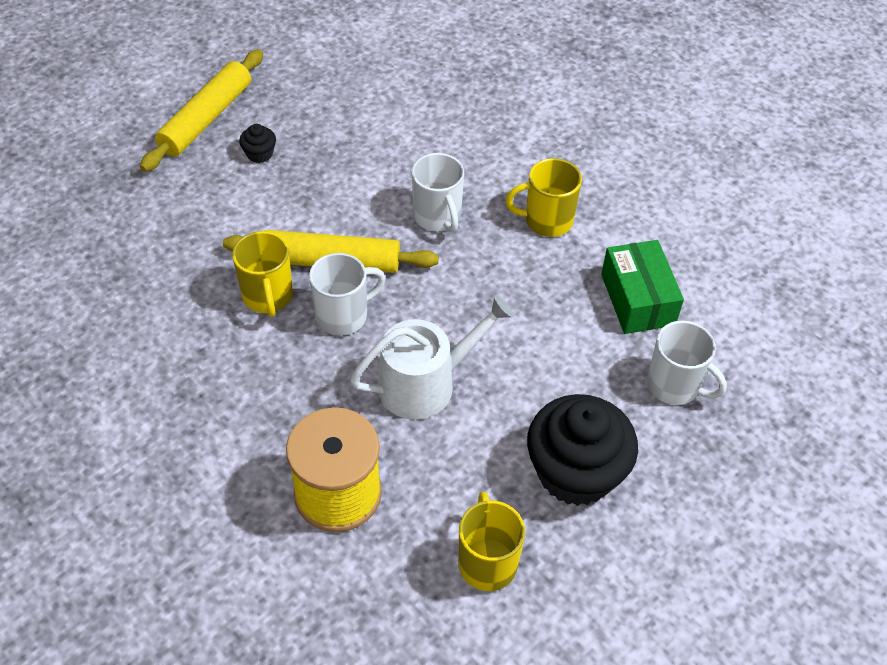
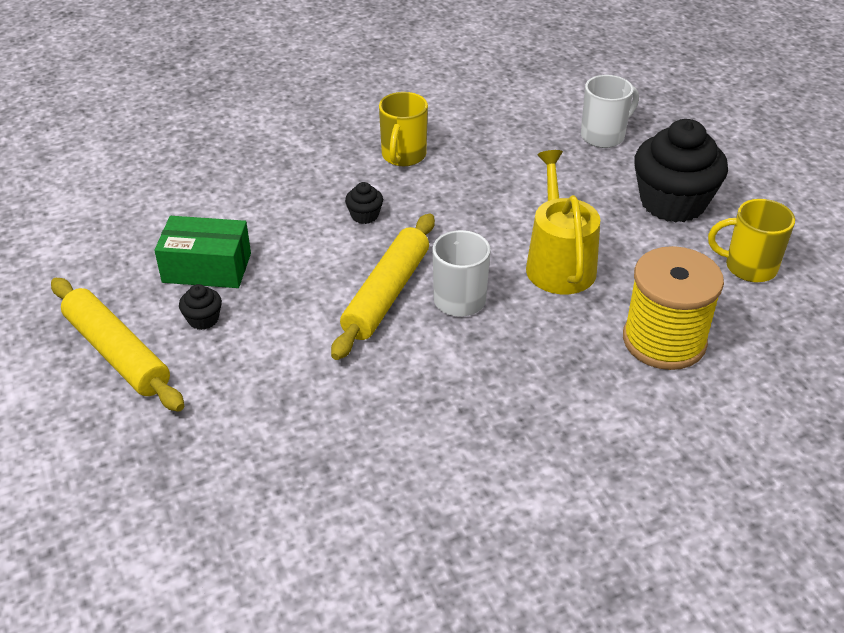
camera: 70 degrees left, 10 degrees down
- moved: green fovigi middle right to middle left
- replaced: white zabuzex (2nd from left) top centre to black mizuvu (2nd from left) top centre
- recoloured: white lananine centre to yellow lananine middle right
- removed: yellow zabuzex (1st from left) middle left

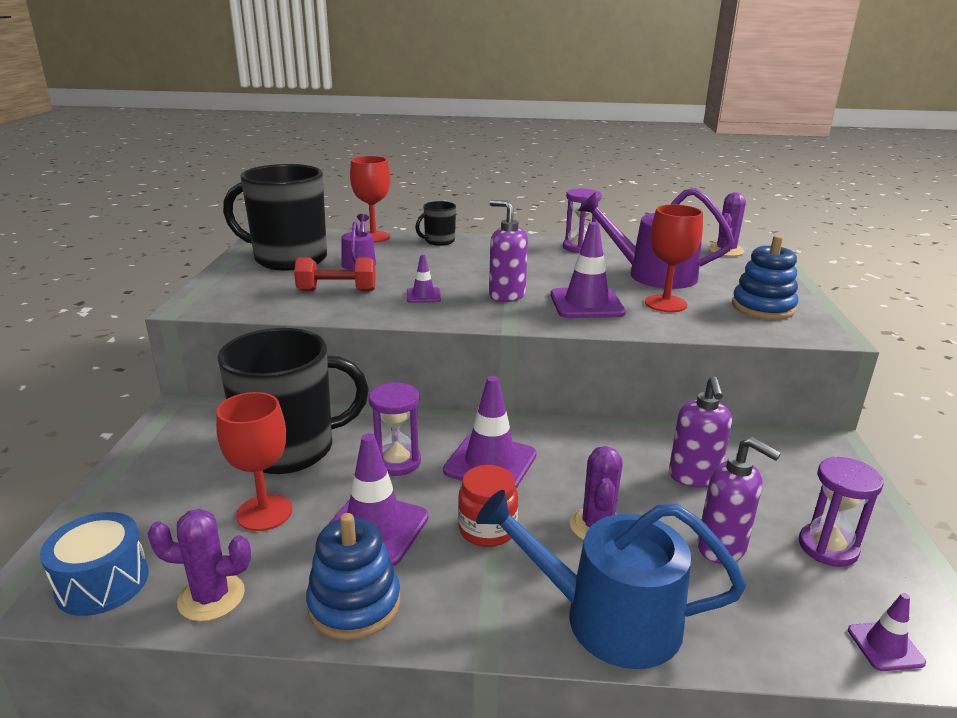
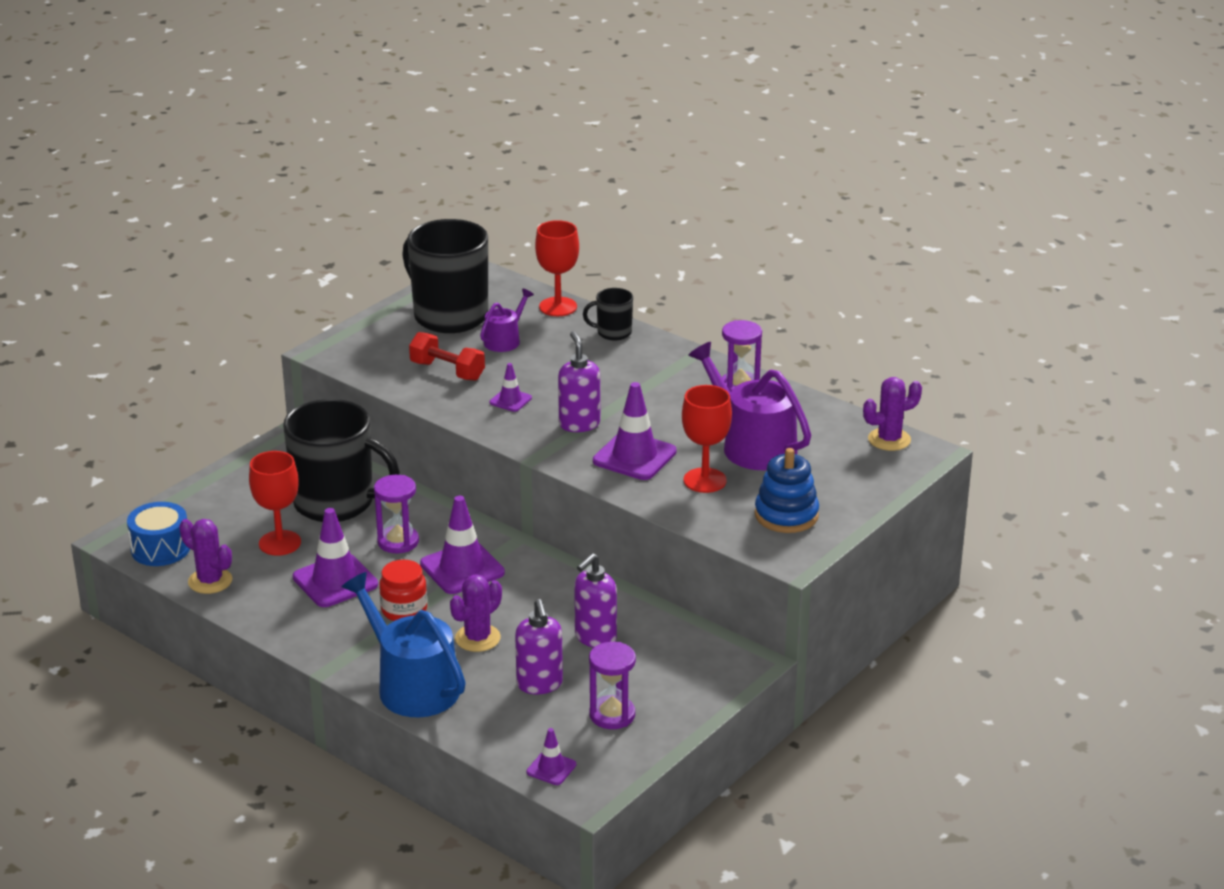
camera: 35 degrees right, 5 degrees up
- removed: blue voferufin (1st from left) bottom centre

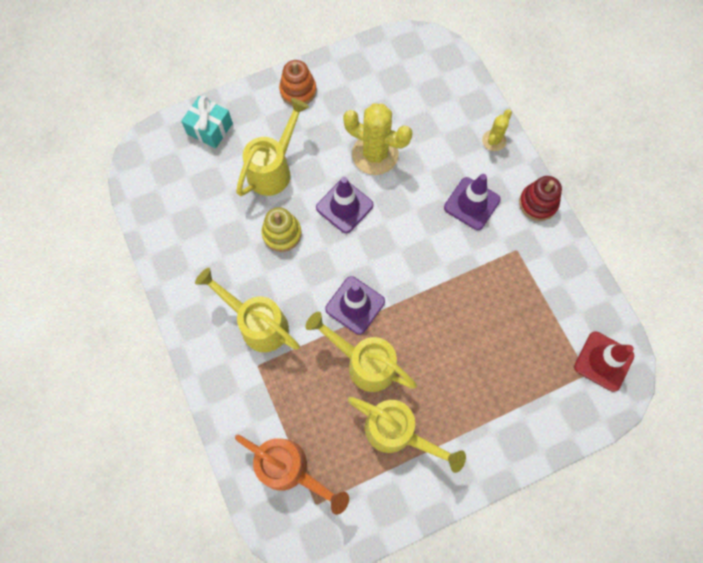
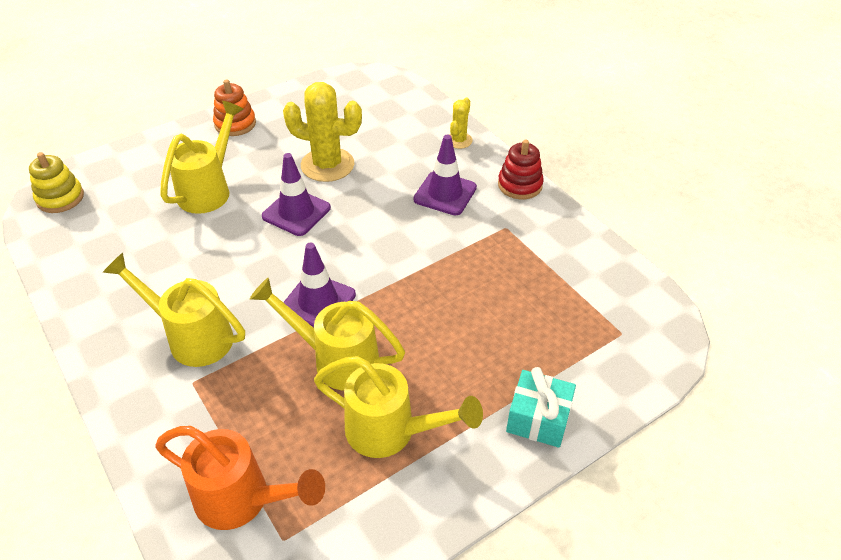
camera: 10 degrees left, 25 degrees down
- moved: yellow voferufin centre to top left
- moved: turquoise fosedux top left to bottom centre
- removed: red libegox middle right

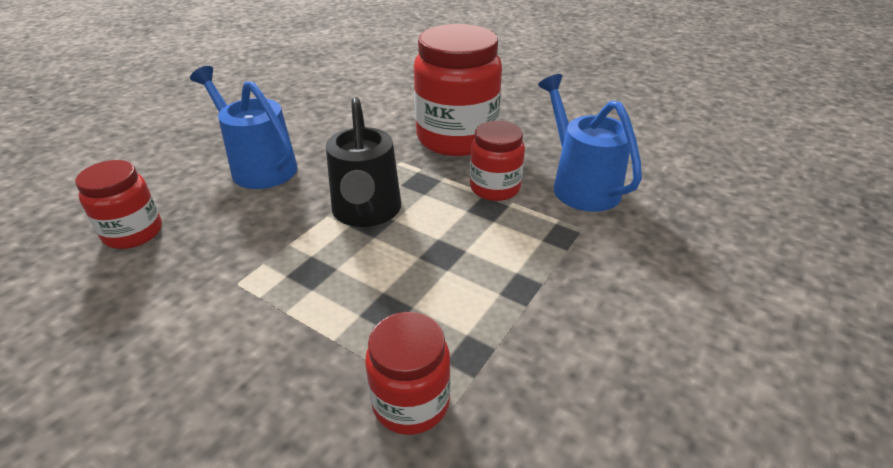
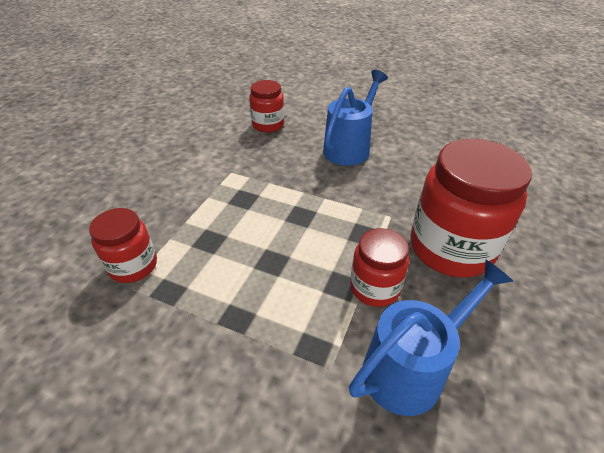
camera: 80 degrees right, 5 degrees up
- removed: black lananine centre

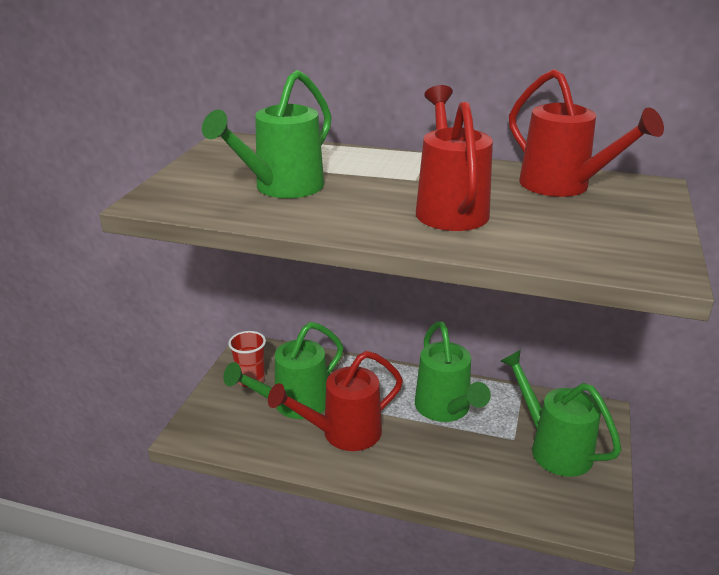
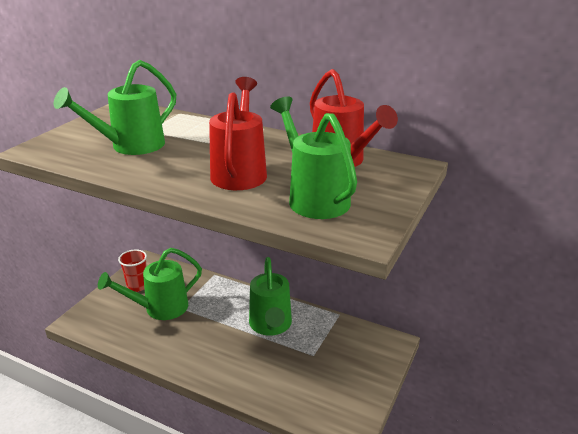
camera: 10 degrees right, 0 degrees up
- moved: green lananine (4th from left) bottom right to centre
- removed: red lananine (1st from left) bottom centre

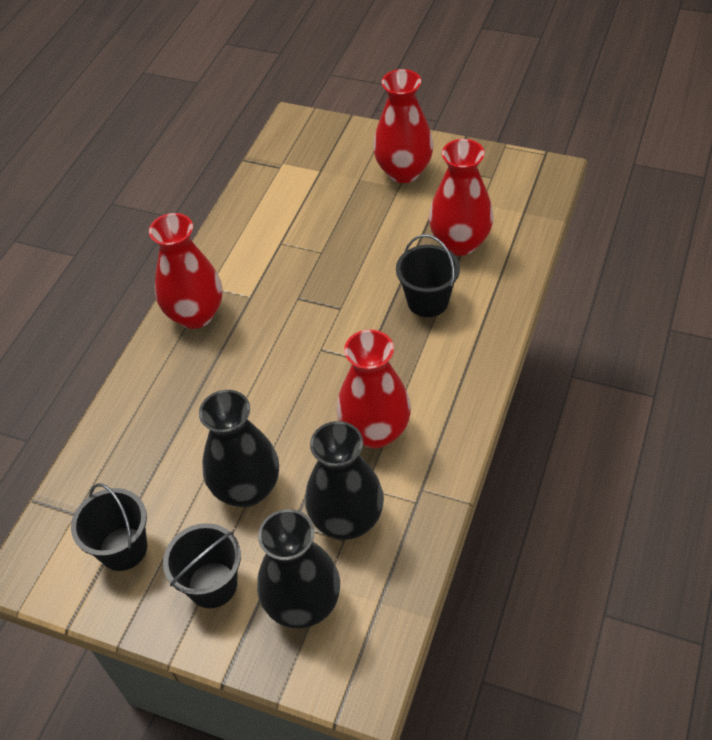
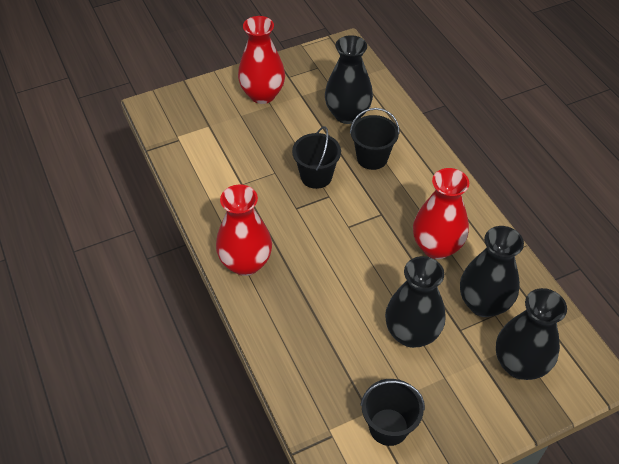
camera: 50 degrees left, 0 degrees up
- moved: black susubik (2nd from left in the first image) bottom left to black susubik (1st from left) centre
- recoloured: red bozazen (4th from left) top centre to black bozazen (1st from left) top centre

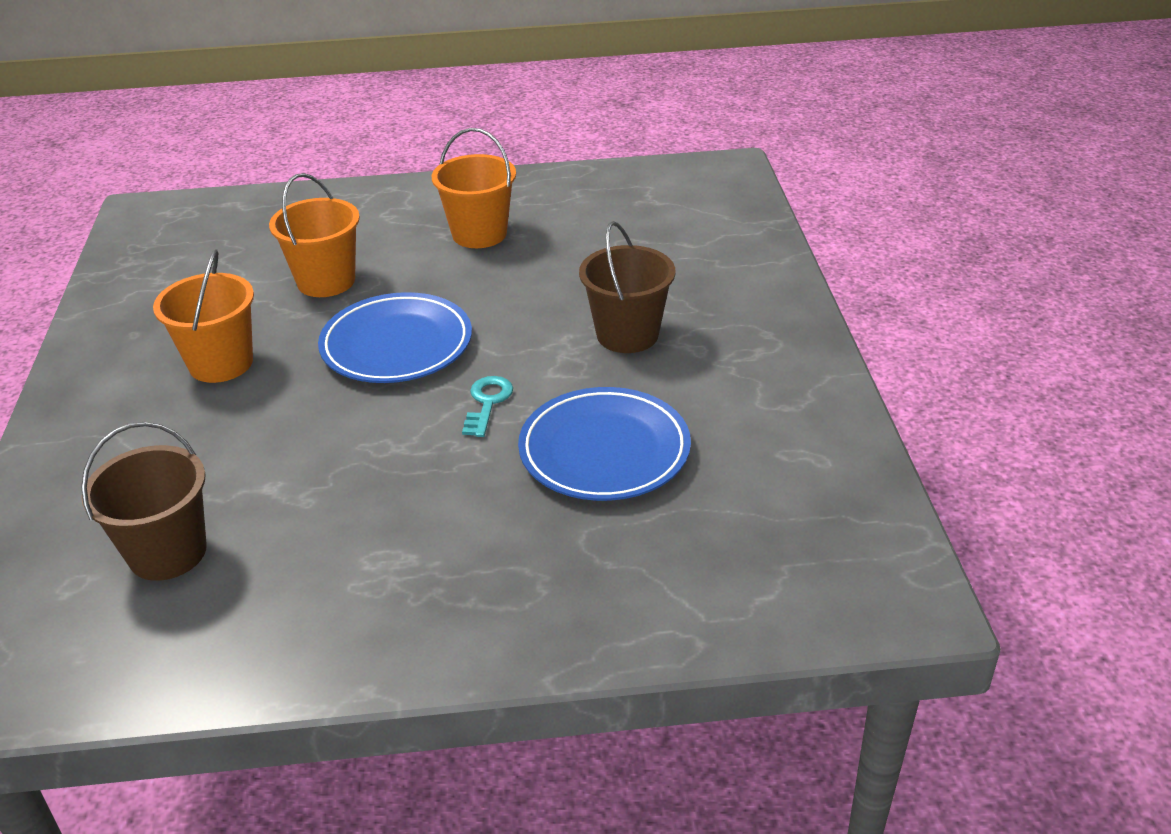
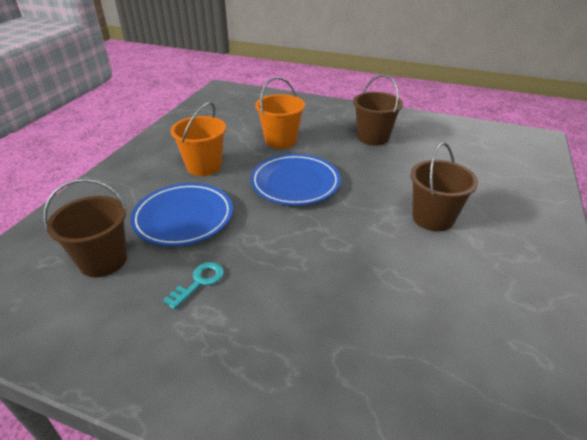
camera: 25 degrees right, 0 degrees up
- moved: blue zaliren (2nd from left in the first image) centre to blue zaliren (1st from left) middle left
- moved: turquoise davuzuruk centre to middle left
- recoloured: orange susubik (3rd from left) top centre to brown susubik (2nd from left) top centre

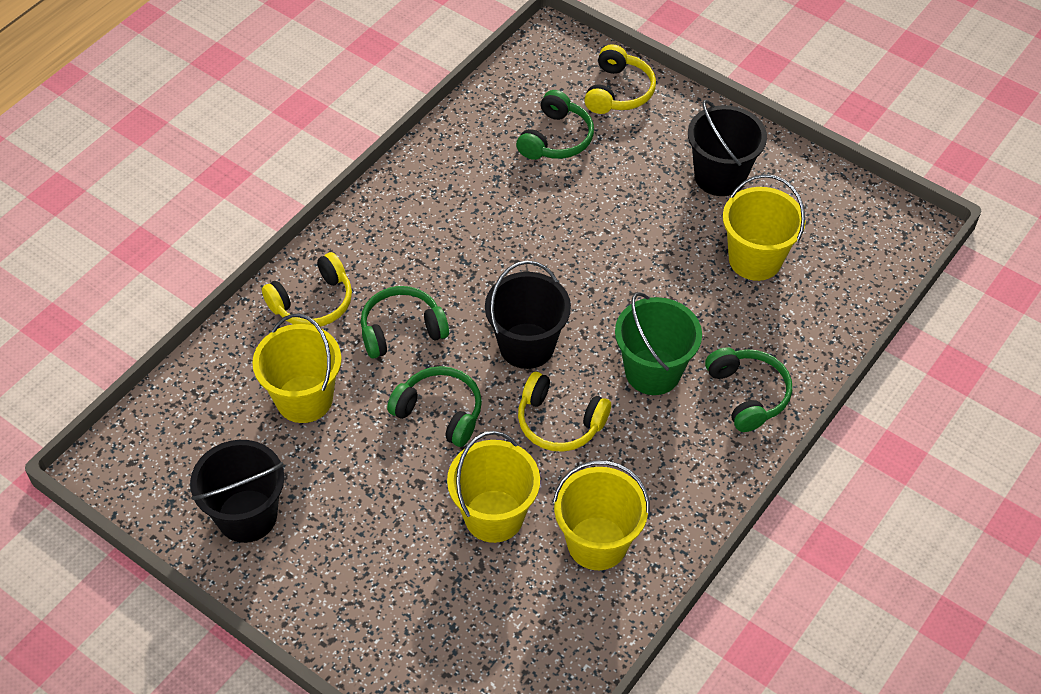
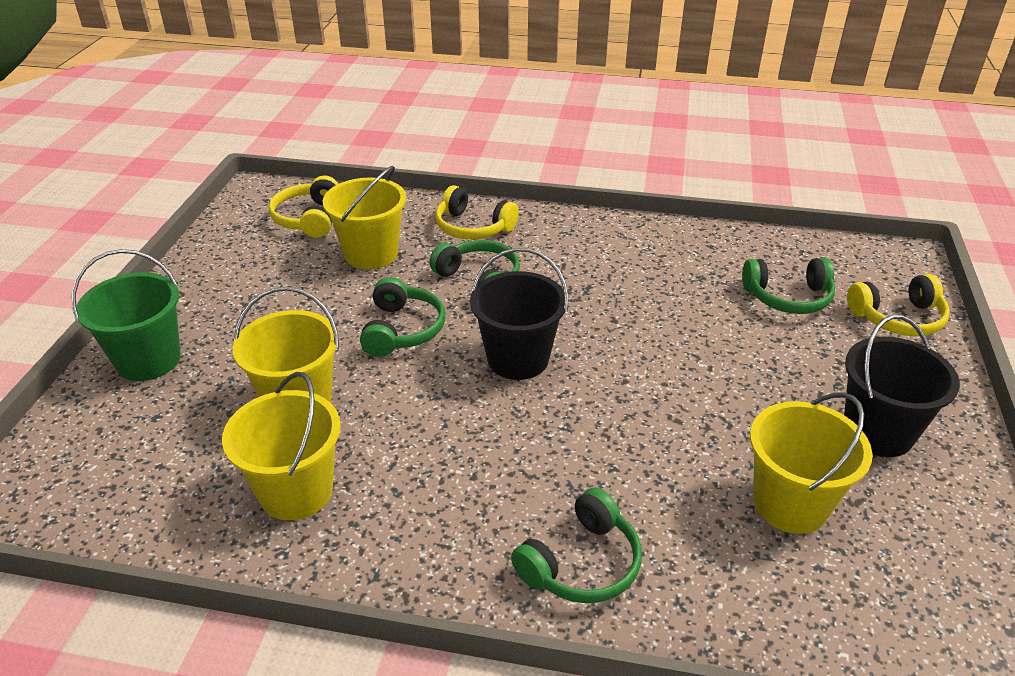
camera: 65 degrees right, 15 degrees down
- moved: green susubik centre to middle left
- moved: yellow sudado (2nd from left in the first image) centre to yellow sudado (1st from left) top left
- removed: black susubik (1st from left) bottom left

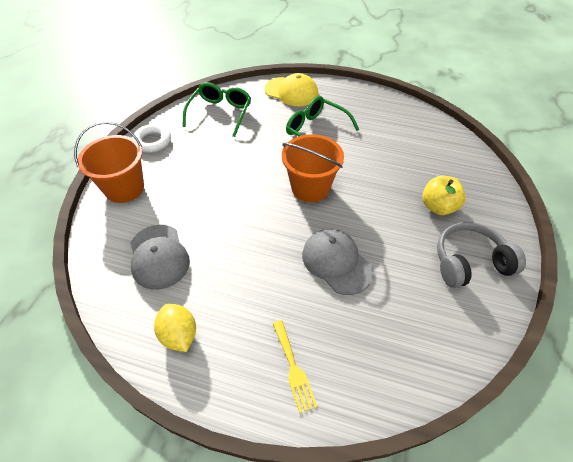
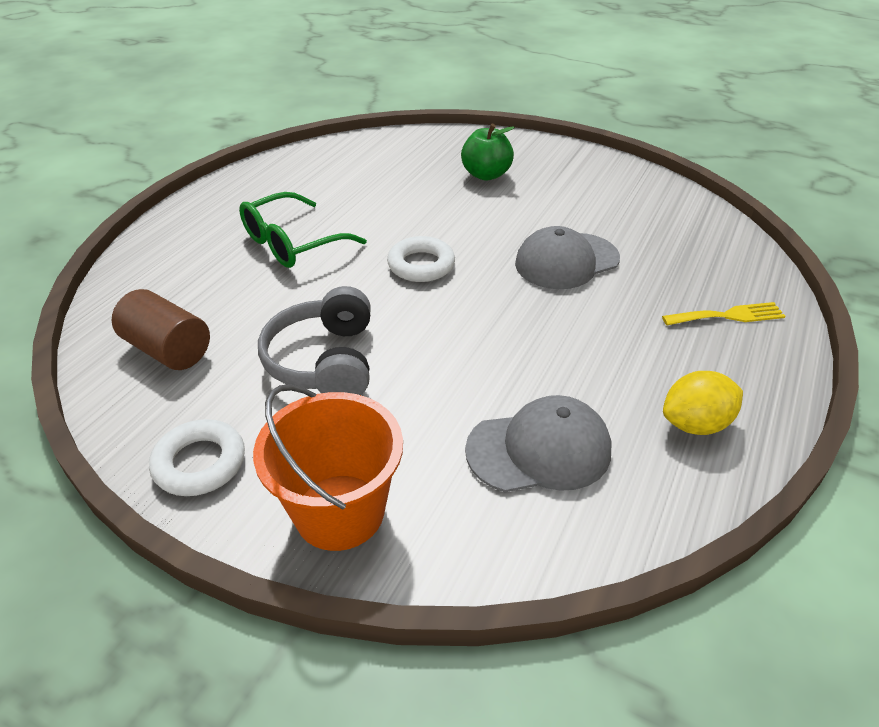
camera: 80 degrees left, 10 degrees down
- replaced: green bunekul (1st from left) top centre to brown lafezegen middle left
- moved: grey sudado middle right to centre
- replaced: orange susubik (2nd from left) centre to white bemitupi (2nd from left) centre
- recoloured: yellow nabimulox middle right to green nabimulox top centre
- removed: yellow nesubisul top centre

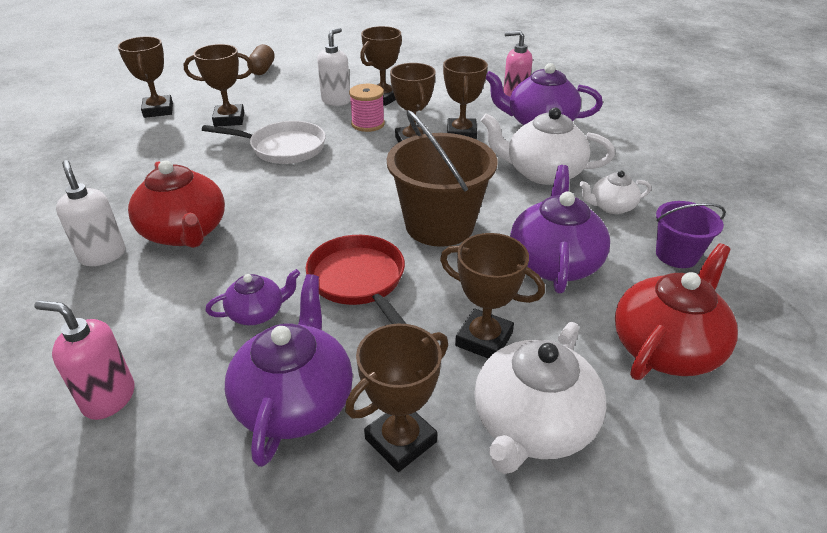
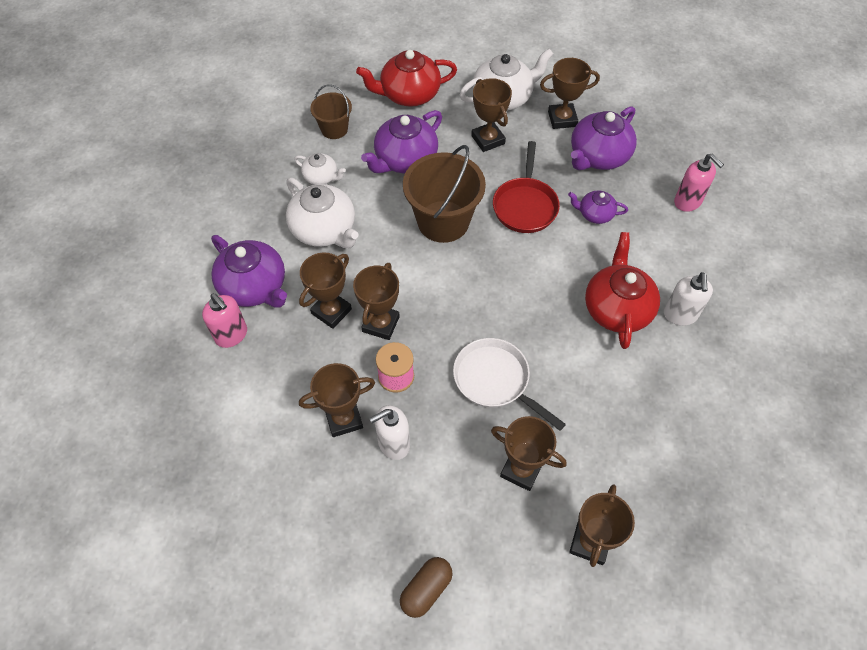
camera: 145 degrees left, 20 degrees up
- recoloured: purple susubik middle right to brown susubik (1st from left) top centre

